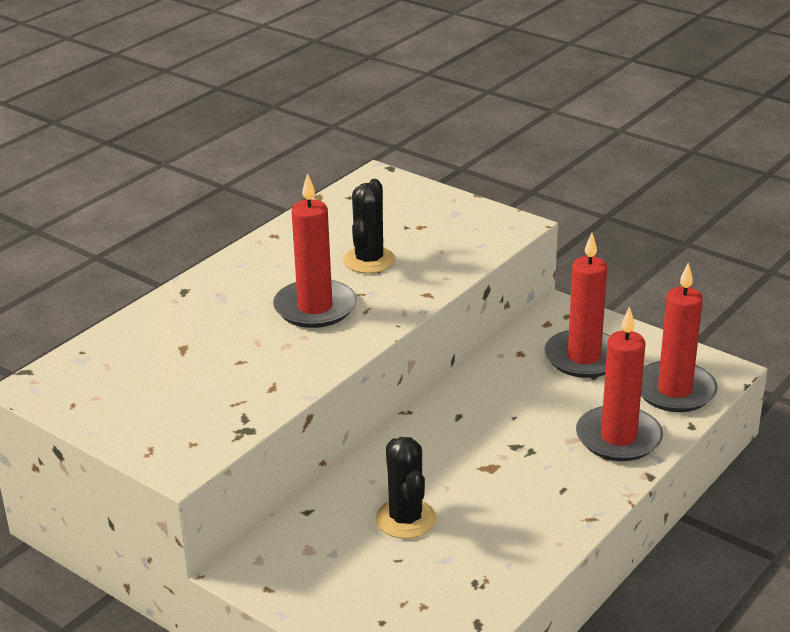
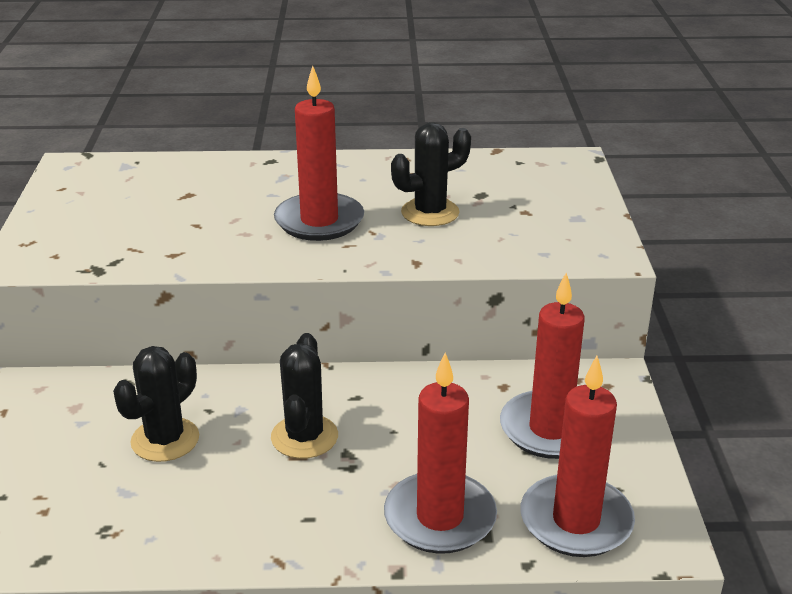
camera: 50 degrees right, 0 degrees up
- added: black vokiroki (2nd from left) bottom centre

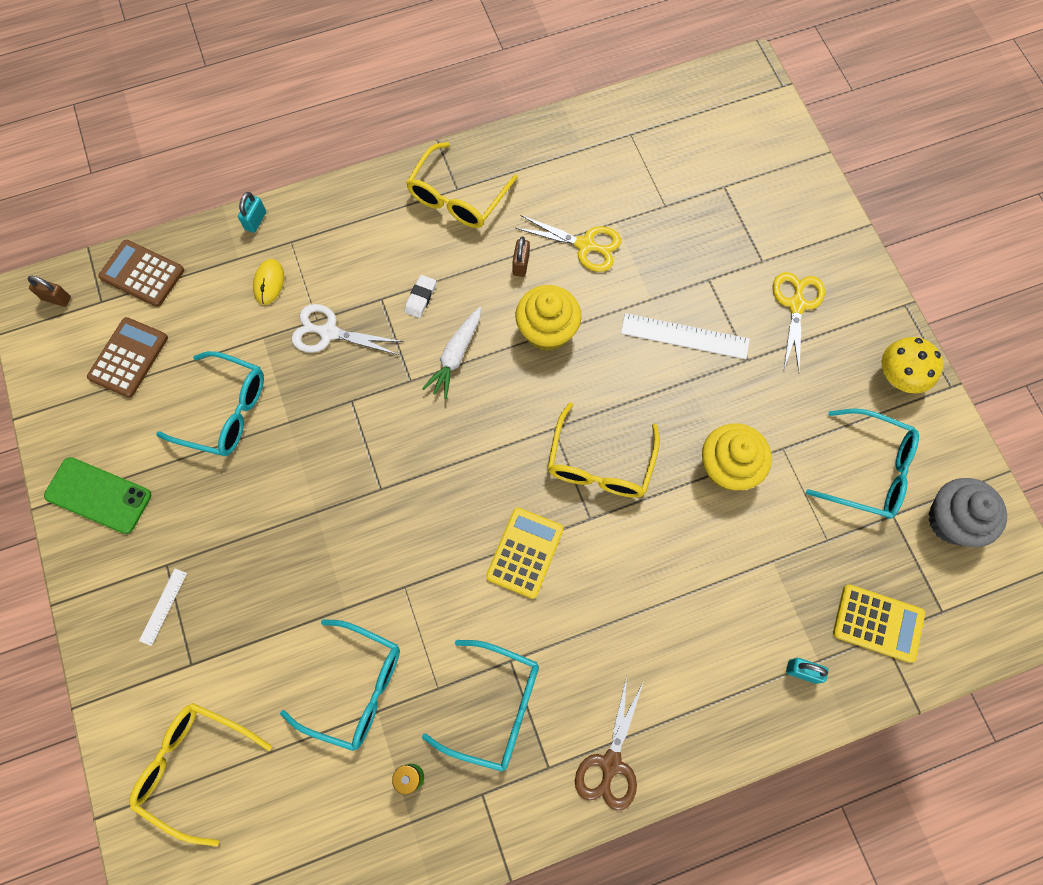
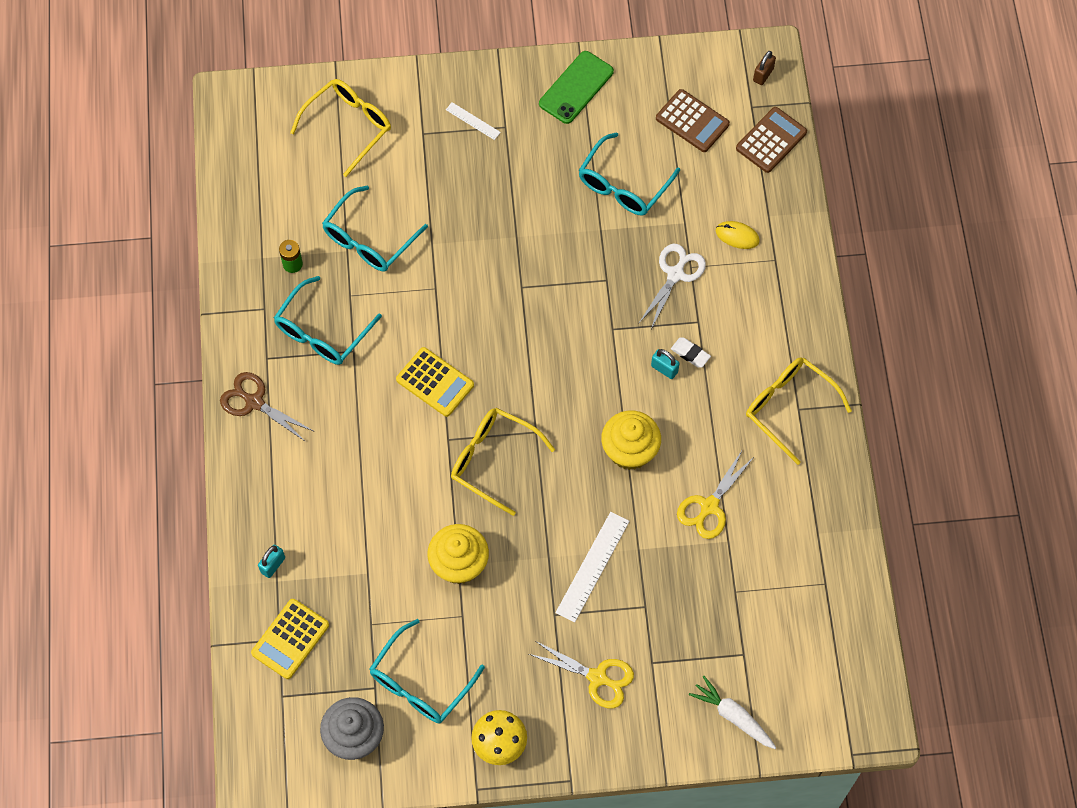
camera: 105 degrees right, 5 degrees down
- moved: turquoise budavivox (1st from left in the first image) top left to turquoise budavivox (2nd from left) centre
- moved: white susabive centre to bottom right
- removed: brown budavivox (2nd from left) top centre

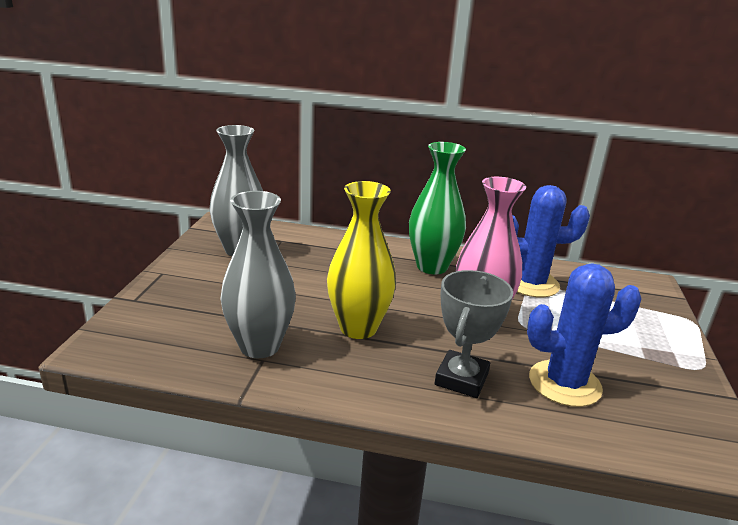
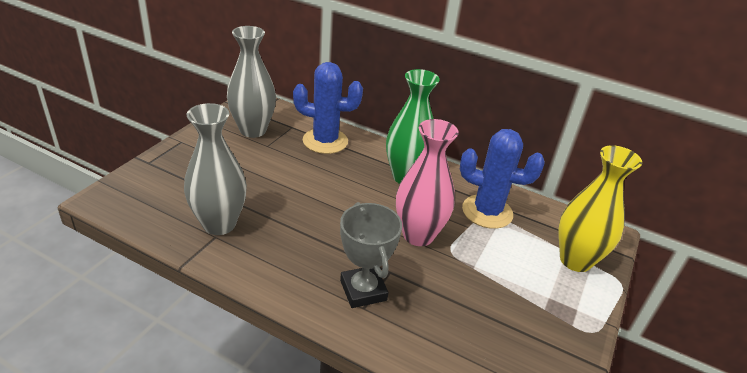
camera: 15 degrees right, 10 degrees up
- moved: blue vokiroki (2nd from left in the first image) middle right to blue vokiroki (1st from left) top centre
- turned: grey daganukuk centre = bottom centre 60 degrees counterclockwise
- moved: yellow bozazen centre to middle right

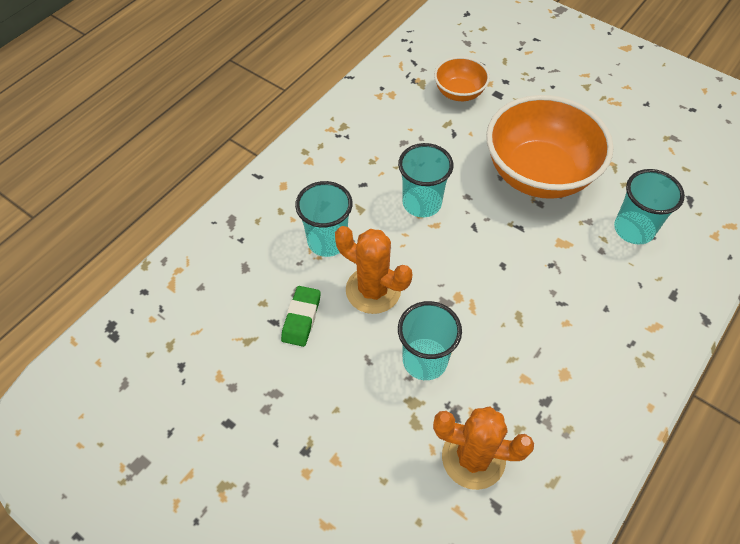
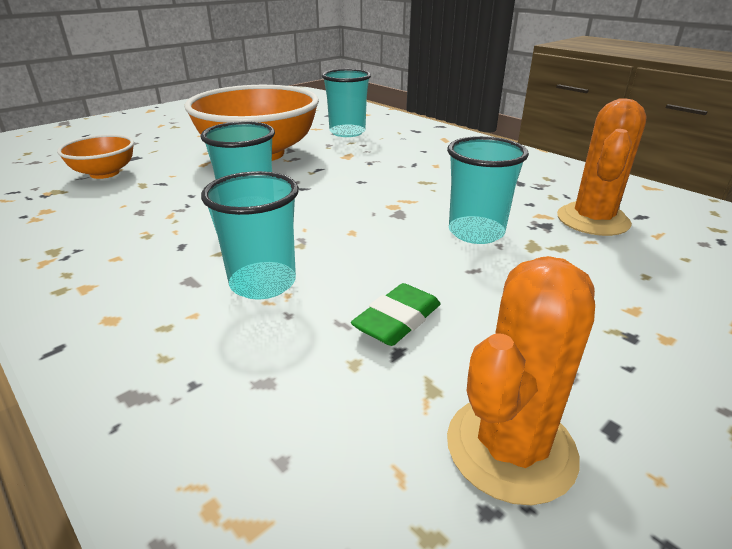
camera: 80 degrees left, 25 degrees down
- turned: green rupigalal centre = centre 75 degrees counterclockwise
- moved: orange vokiroki (1st from left) centre to bottom right

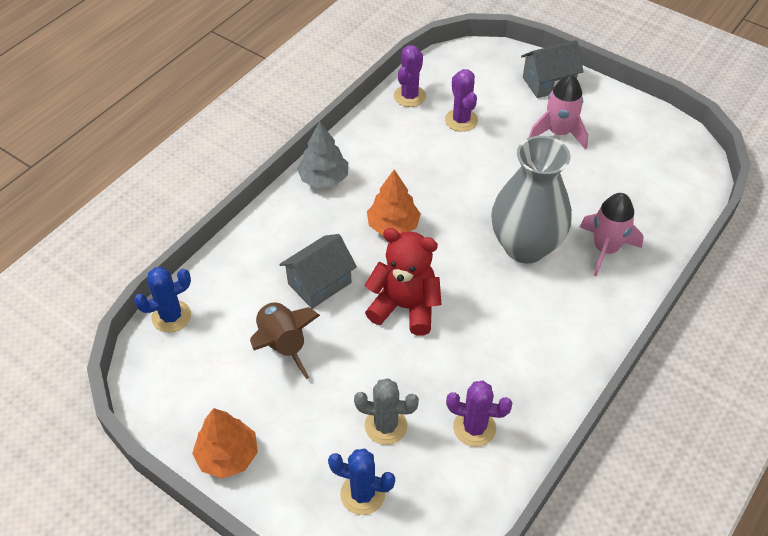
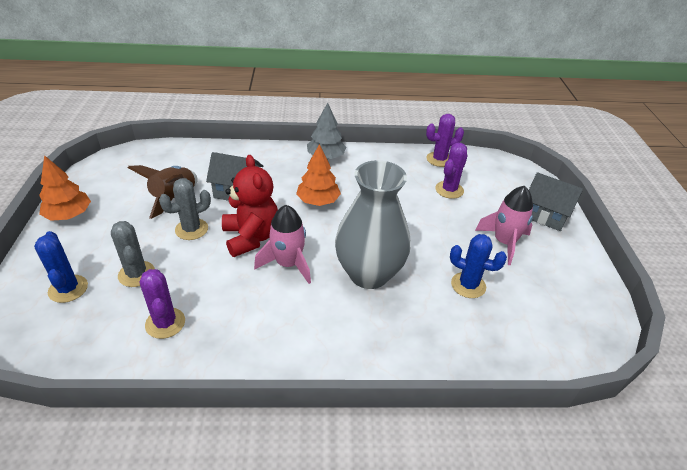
camera: 50 degrees right, 10 degrees down
- added: grey vokiroki (2nd from left) middle left
- moved: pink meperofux (2nd from left in the first image) middle right to pink meperofux (1st from left) centre
- moved: blue vokiroki (1st from left in the first image) middle left to blue vokiroki (2nd from left) middle right

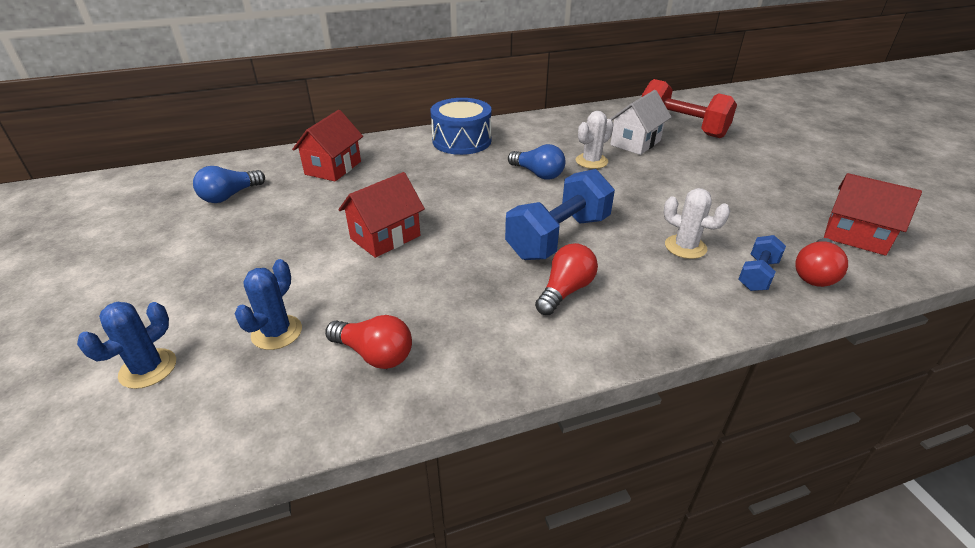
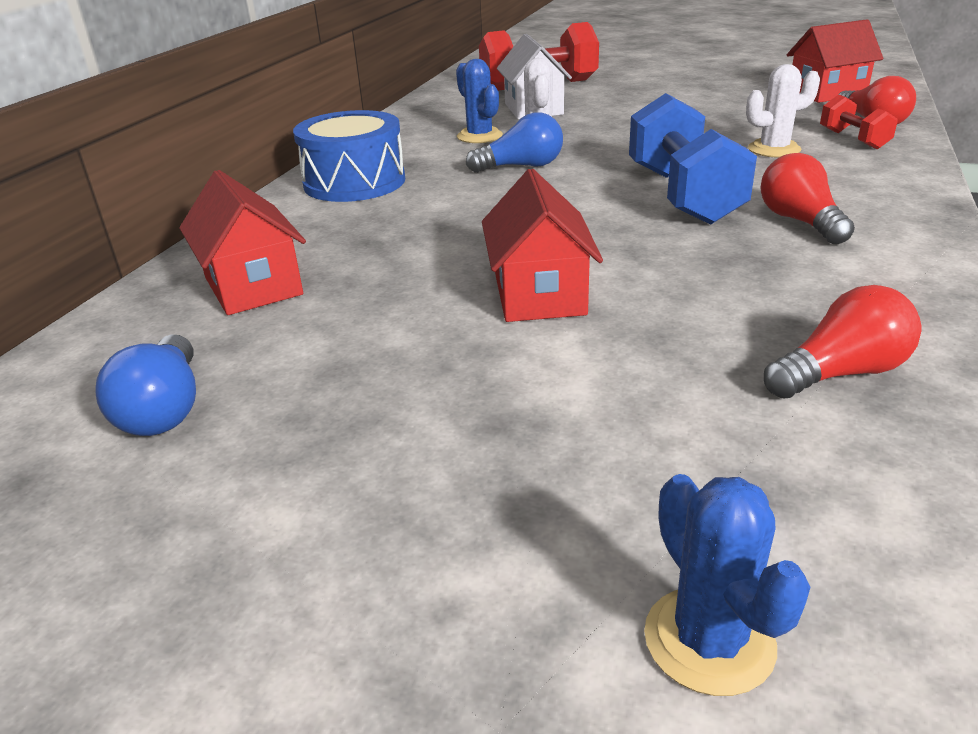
camera: 50 degrees left, 5 degrees down
- moved: blue vokiroki (2nd from left in the first image) middle left to blue vokiroki (1st from left) top centre
- recoloured: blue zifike (2nd from left) middle right to red zifike (2nd from left) top right

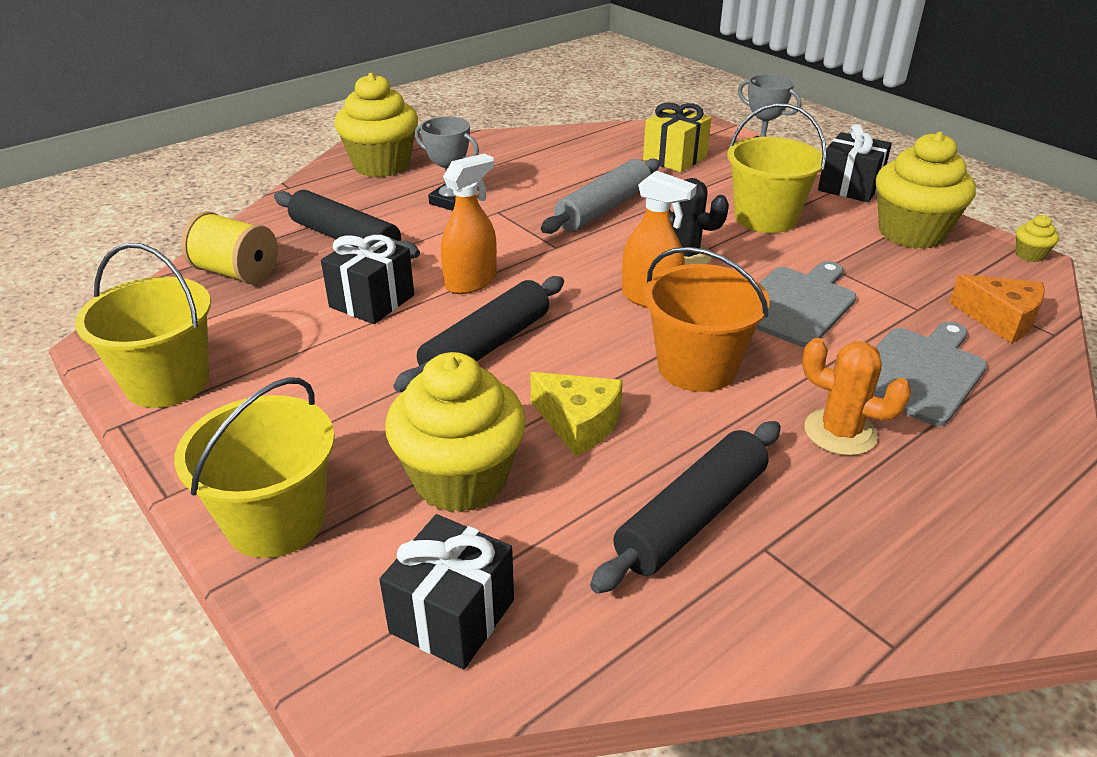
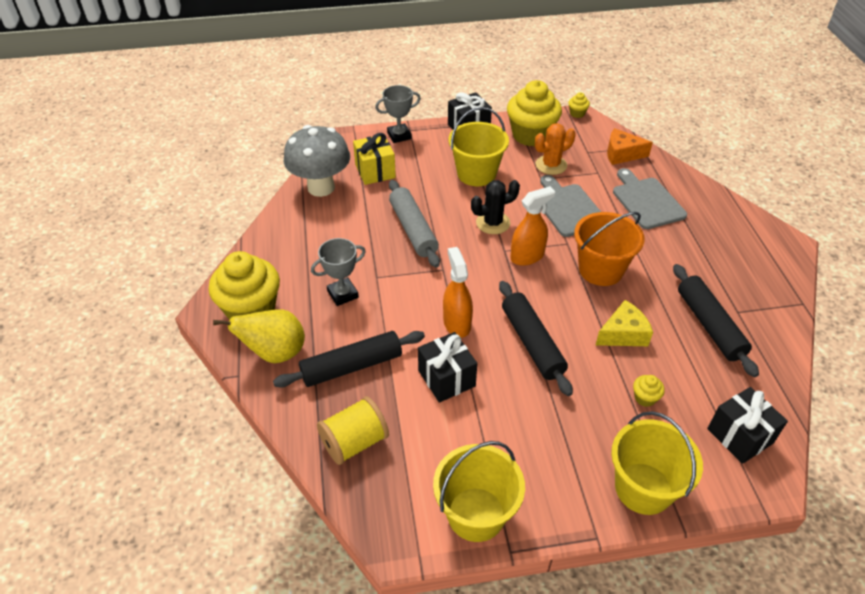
camera: 60 degrees left, 10 degrees up
- added: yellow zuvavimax middle left
- added: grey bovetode top centre
- moved: orange vokiroki middle right to top centre
- turned: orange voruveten middle right = top right 150 degrees counterclockwise
- resized: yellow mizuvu (2nd from left in the first image) centre = middle right x0.41

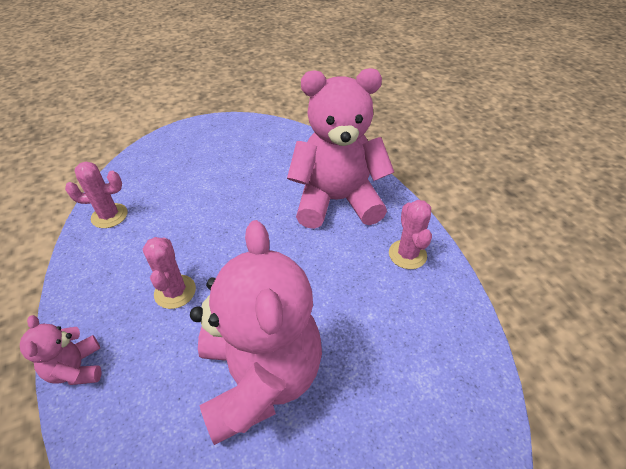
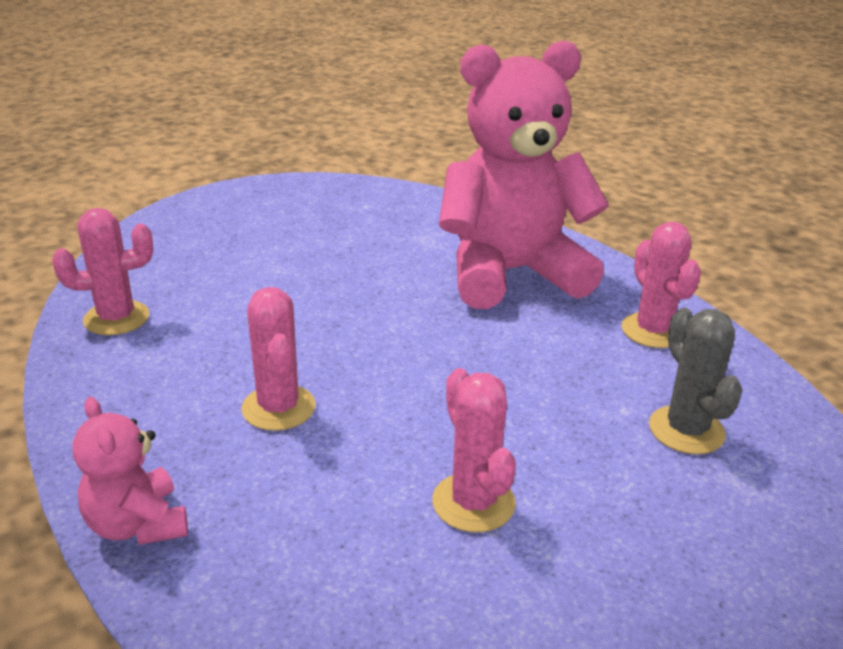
camera: 10 degrees left, 15 degrees down
- replaced: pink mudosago (2nd from left) bottom centre to pink vokiroki (3rd from left) bottom centre
- added: grey vokiroki middle right

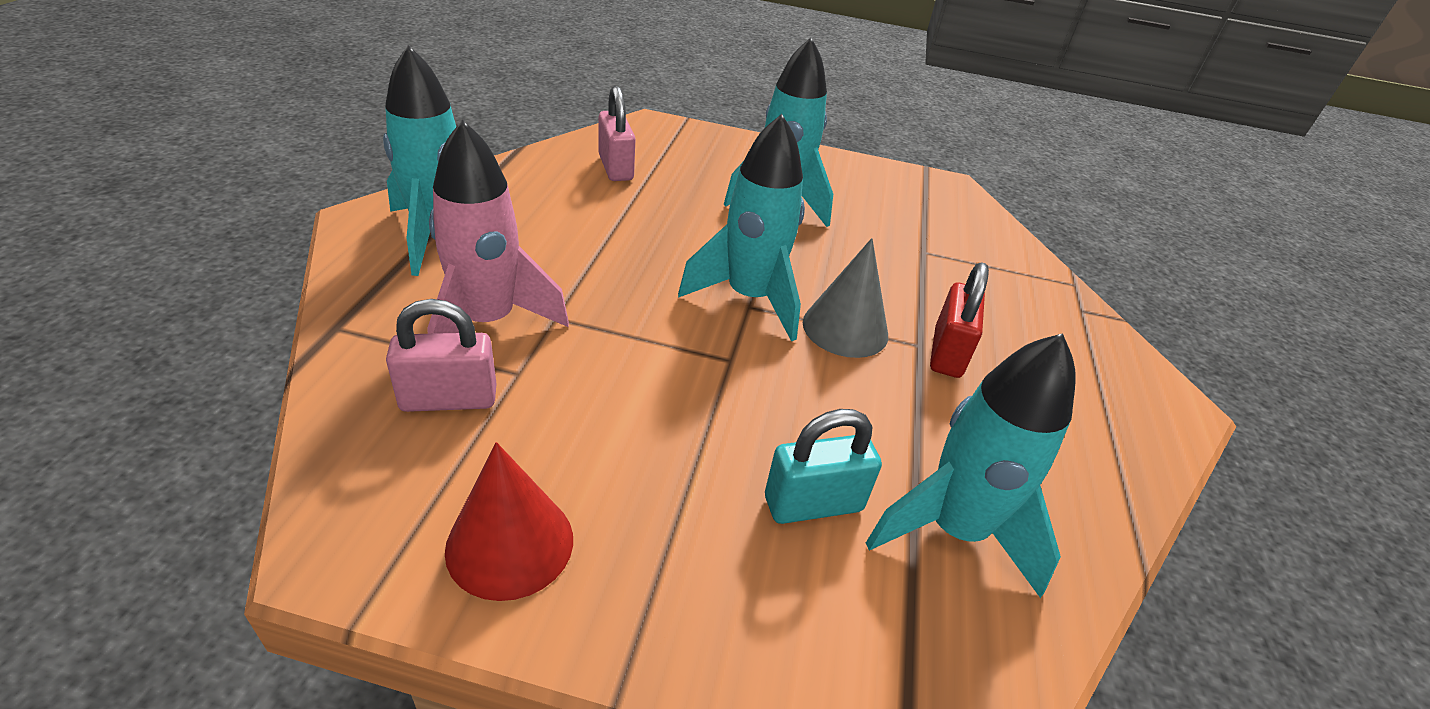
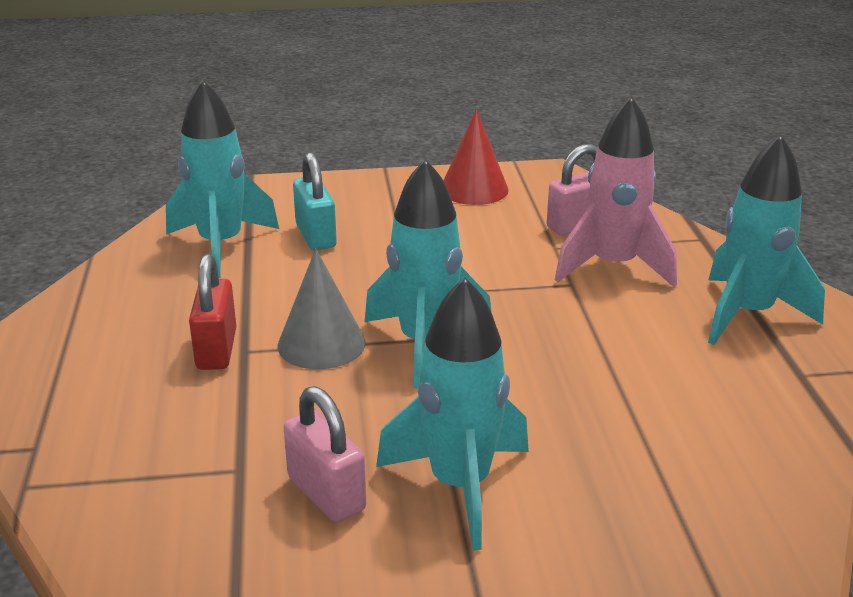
camera: 165 degrees right, 10 degrees down
- moved: pink budavivox (2nd from left in the first image) top centre to pink budavivox (1st from left) bottom centre
- turned: turquoise budavivox centre = centre 75 degrees counterclockwise

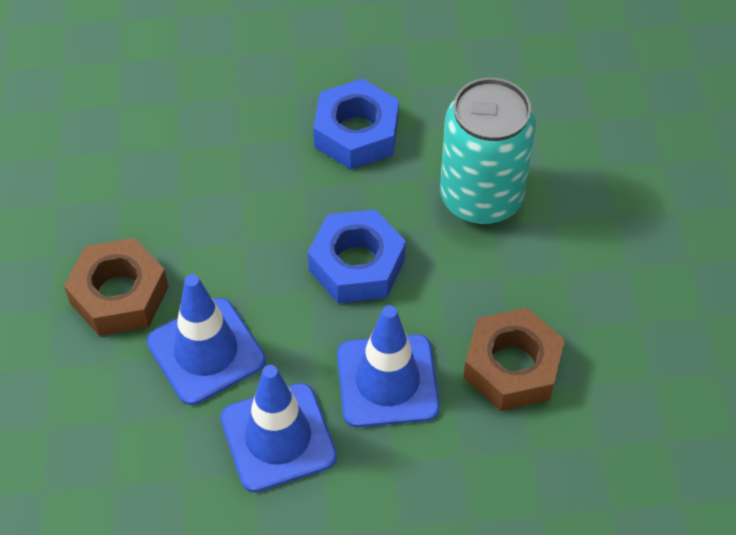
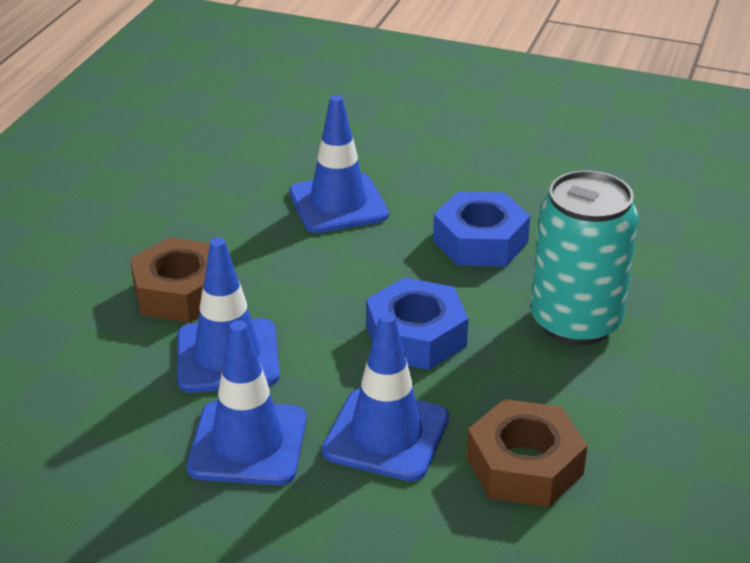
camera: 25 degrees right, 20 degrees down
- added: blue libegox (3rd from left) top centre

